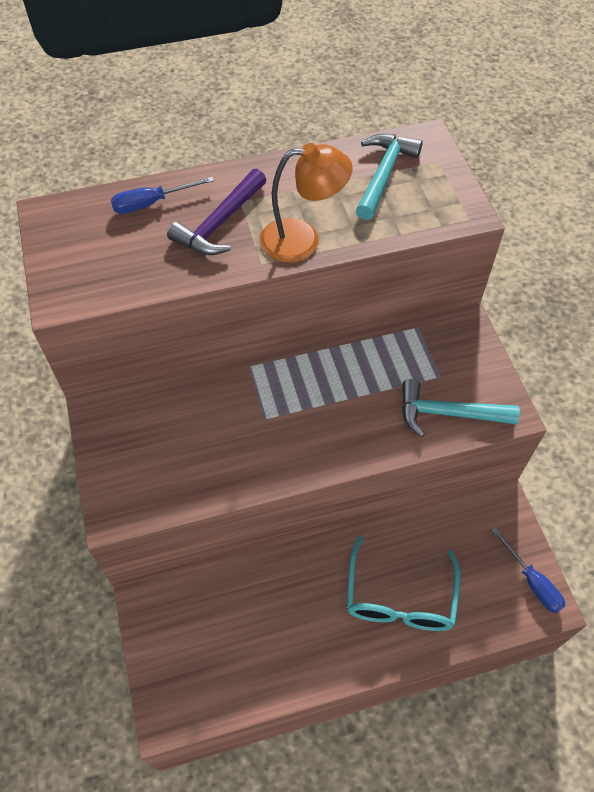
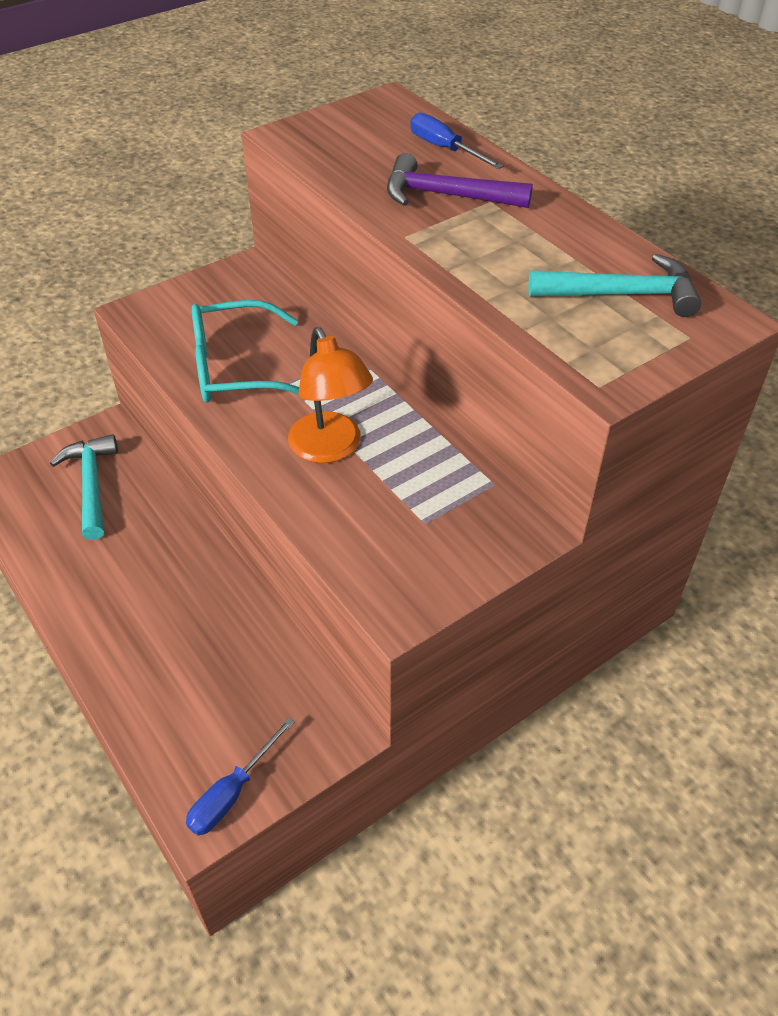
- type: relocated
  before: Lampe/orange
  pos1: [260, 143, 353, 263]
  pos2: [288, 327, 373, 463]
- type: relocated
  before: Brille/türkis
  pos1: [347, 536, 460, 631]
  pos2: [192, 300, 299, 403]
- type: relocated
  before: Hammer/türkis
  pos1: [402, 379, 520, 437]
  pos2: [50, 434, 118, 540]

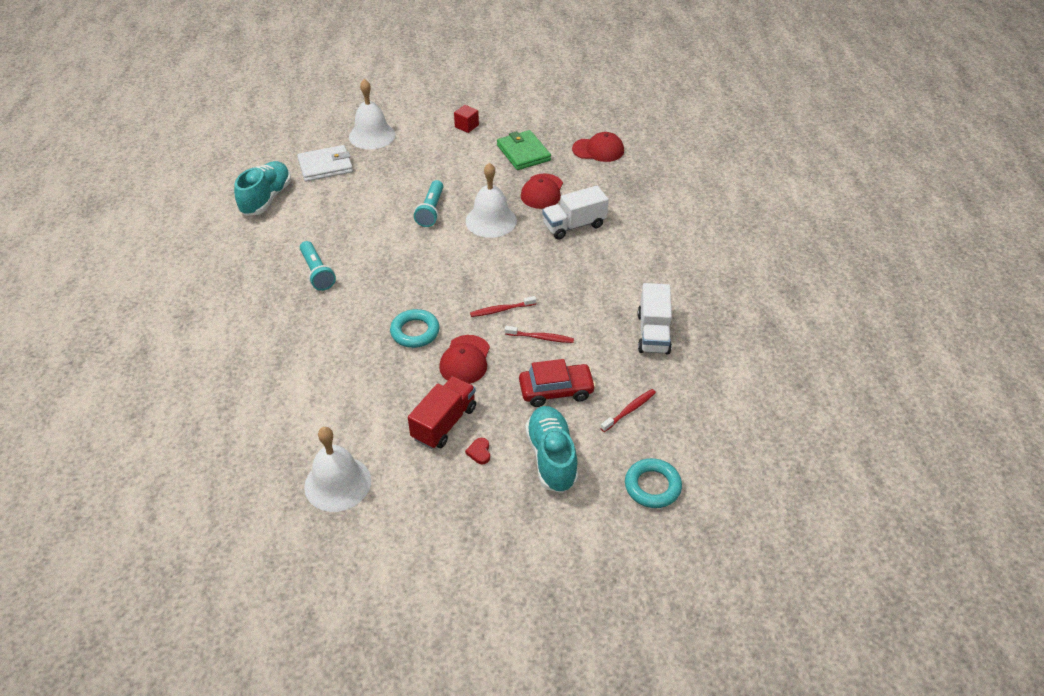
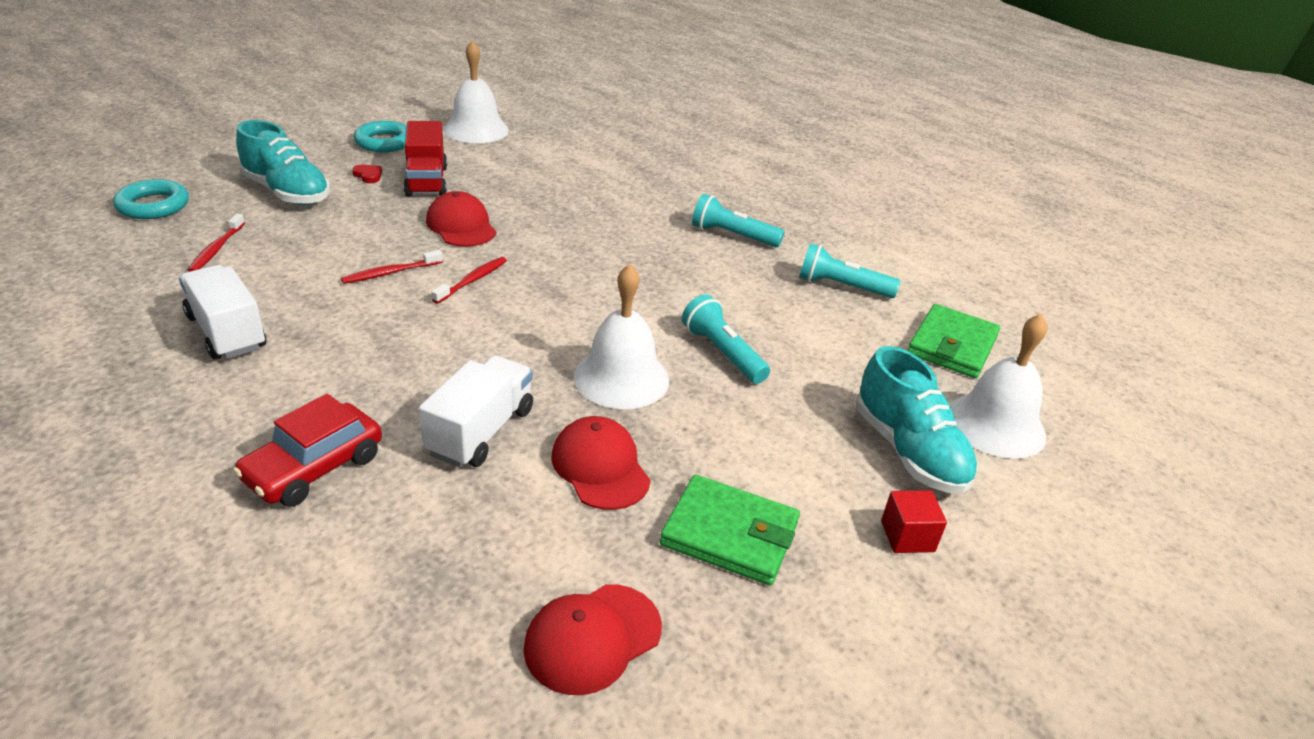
- type: relocated
  before: Schuh/türkis
  pos1: [234, 161, 291, 216]
  pos2: [856, 346, 978, 494]
- type: colour
  before: Geldbörse/weiß
  after: Geldbörse/grün
  pos1: [297, 145, 353, 182]
  pos2: [907, 304, 1000, 378]
- type: relocated
  before: Ring/türkis
  pos1: [390, 309, 440, 348]
  pos2: [354, 121, 407, 152]
- type: relocated
  before: Auto/rot
  pos1: [519, 359, 596, 407]
  pos2: [233, 394, 382, 507]
- type: appeared
  after: Taschenlampe/türkis
  pos2: [799, 243, 901, 298]

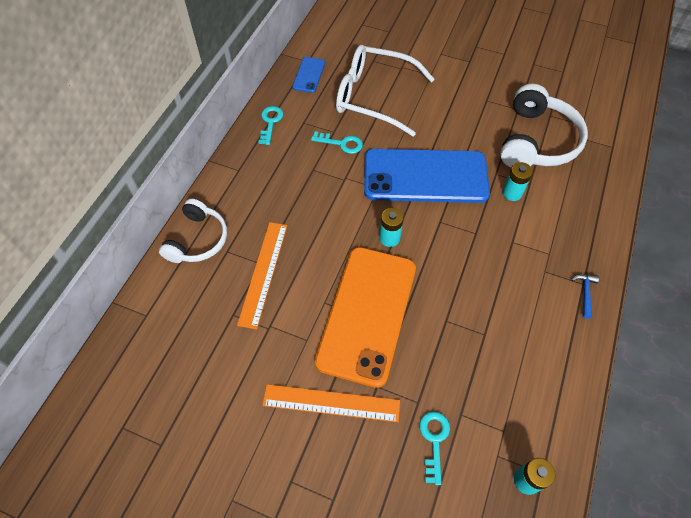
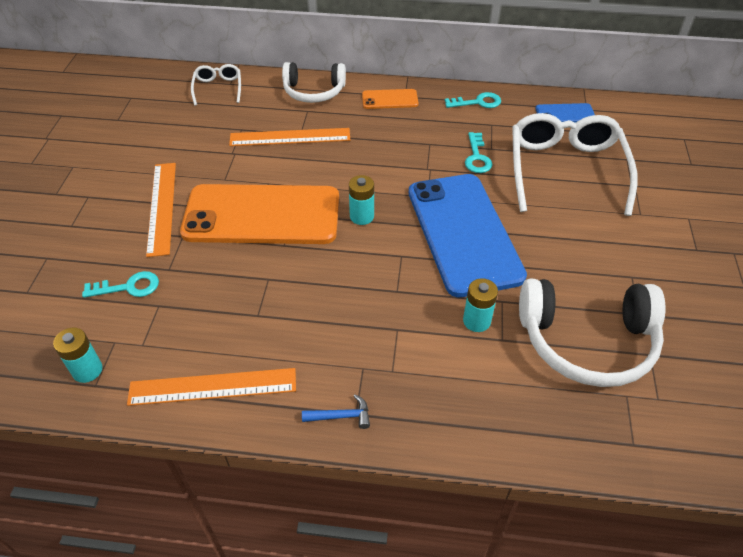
- type: appeared
  after: Lineal/orange
  pos2: [127, 368, 296, 406]
- type: appeared
  after: Brille/weiß
  pos2: [191, 64, 241, 106]
- type: appeared
  after: Handy/orange
  pos2: [362, 89, 418, 109]

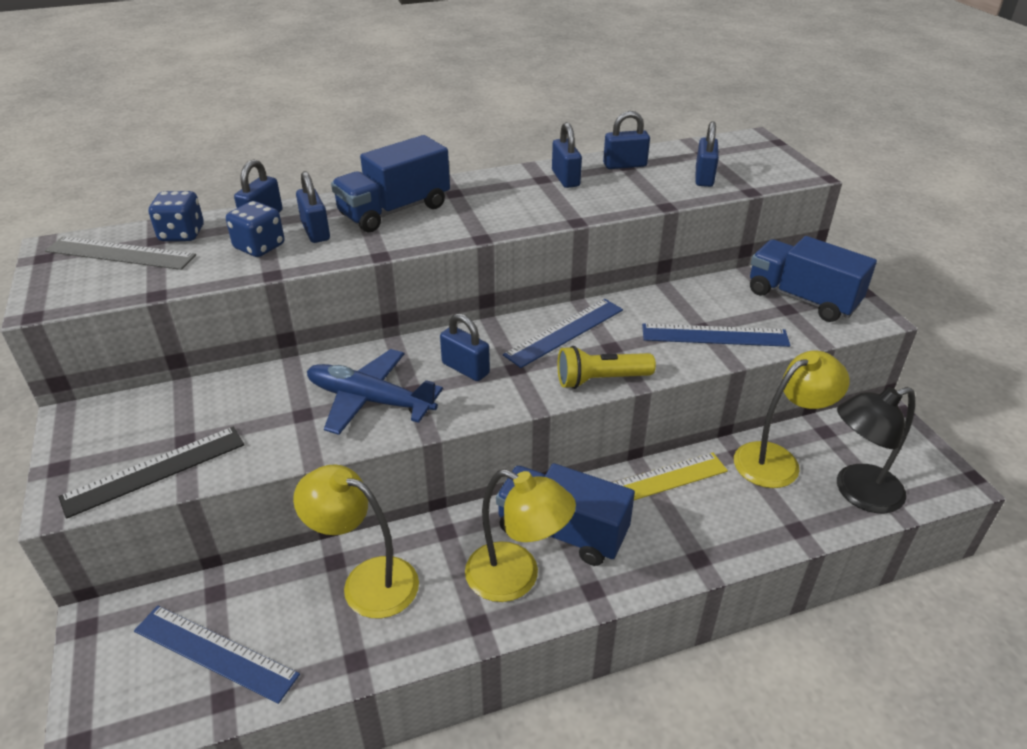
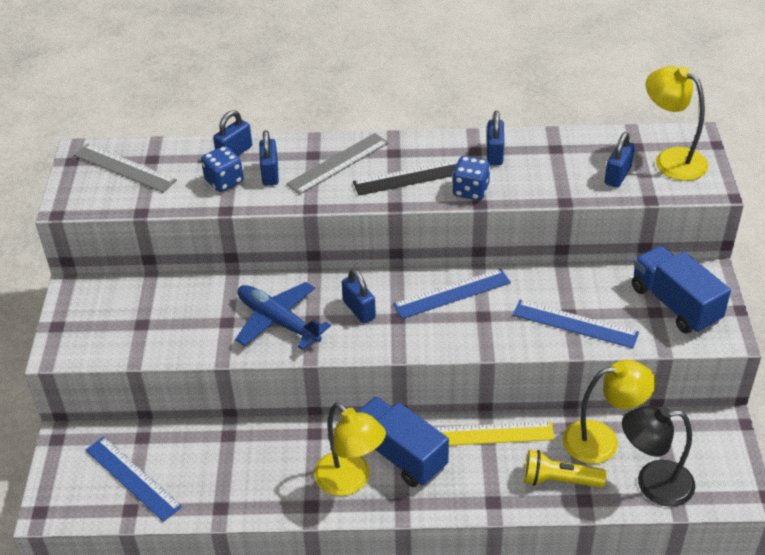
- type: relocated
  before: Lineal/schwarz
  pos1: [59, 427, 244, 519]
  pos2: [353, 159, 459, 195]
- type: relocated
  before: Spielwürfel/blau
  pos1: [149, 191, 204, 241]
  pos2: [452, 156, 490, 200]
- type: relocated
  before: Lampe/gelb
  pos1: [293, 465, 419, 618]
  pos2: [645, 66, 708, 181]
- type: exchanged
  before: Lastwagen/blau
  after: Lineal/grau
  pos1: [331, 135, 450, 232]
  pos2: [286, 133, 389, 194]
- type: relocated
  before: Taschenlampe/gelb
  pos1: [557, 346, 656, 389]
  pos2: [524, 450, 606, 487]
- type: missing
  before: Vorhängeschloss/blau
  pos1: [603, 111, 650, 169]

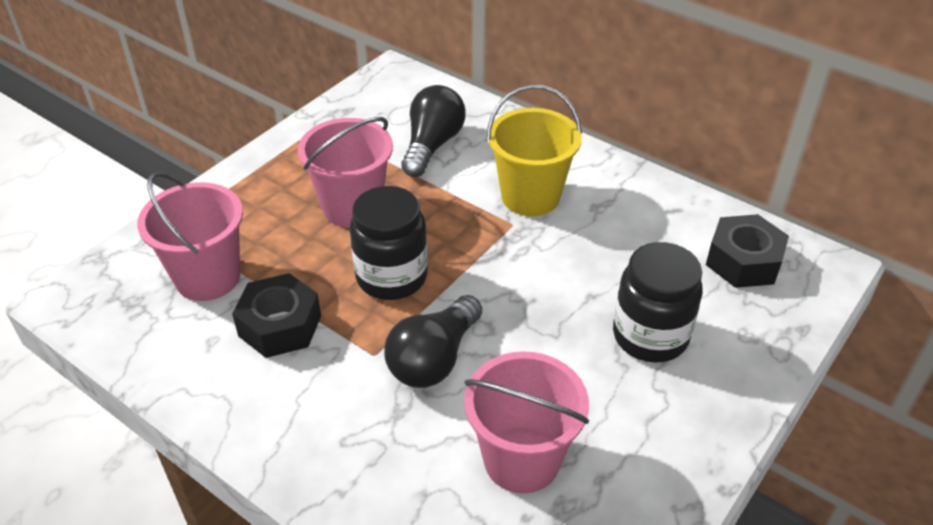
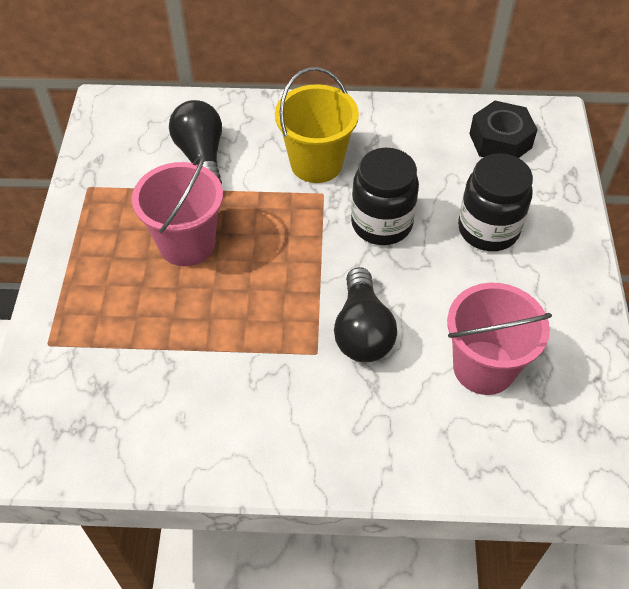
- type: missing
  before: Eimer/rosa
  pos1: [137, 172, 243, 301]
- type: missing
  before: Sechskantmutter/schwarz
  pos1: [232, 273, 321, 358]
- type: relocated
  before: Einmachglas/schwarz
  pos1: [350, 186, 428, 300]
  pos2: [351, 148, 419, 245]

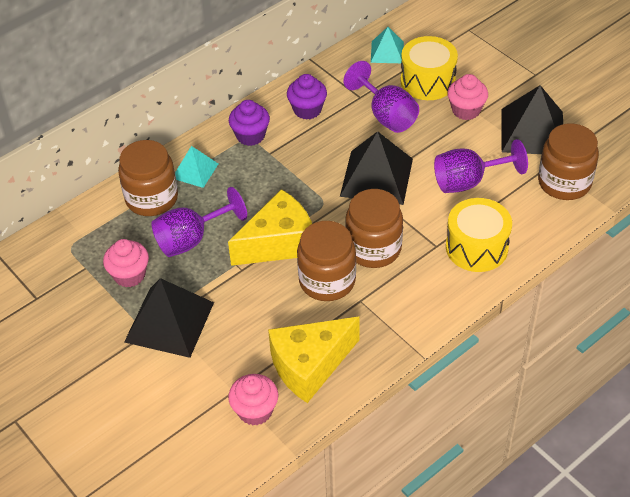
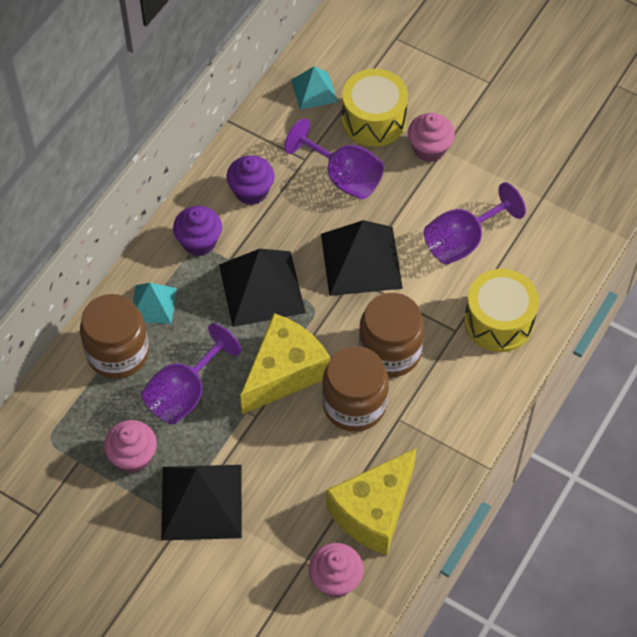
- type: relocated
  before: Pyramide/schwarz
  pos1: [501, 85, 563, 154]
  pos2: [219, 249, 306, 327]
- type: missing
  before: Einmachglas/braun
  pos1: [538, 123, 599, 200]

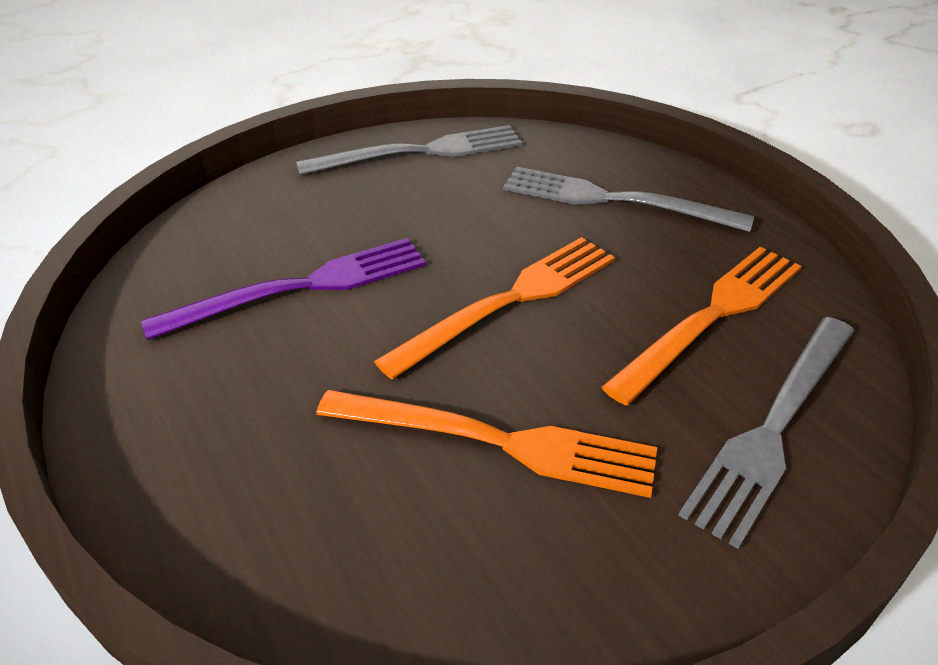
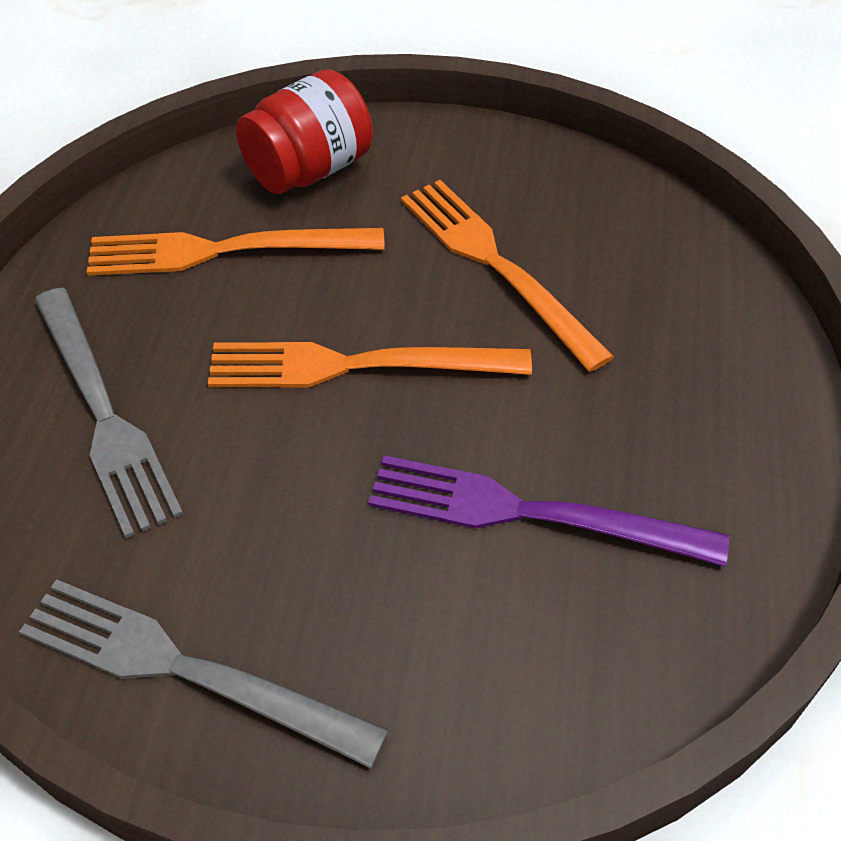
- type: exchanged
  before: Gabel/grau
  after: Einmachglas/rot
  pos1: [678, 317, 854, 549]
  pos2: [236, 69, 373, 194]

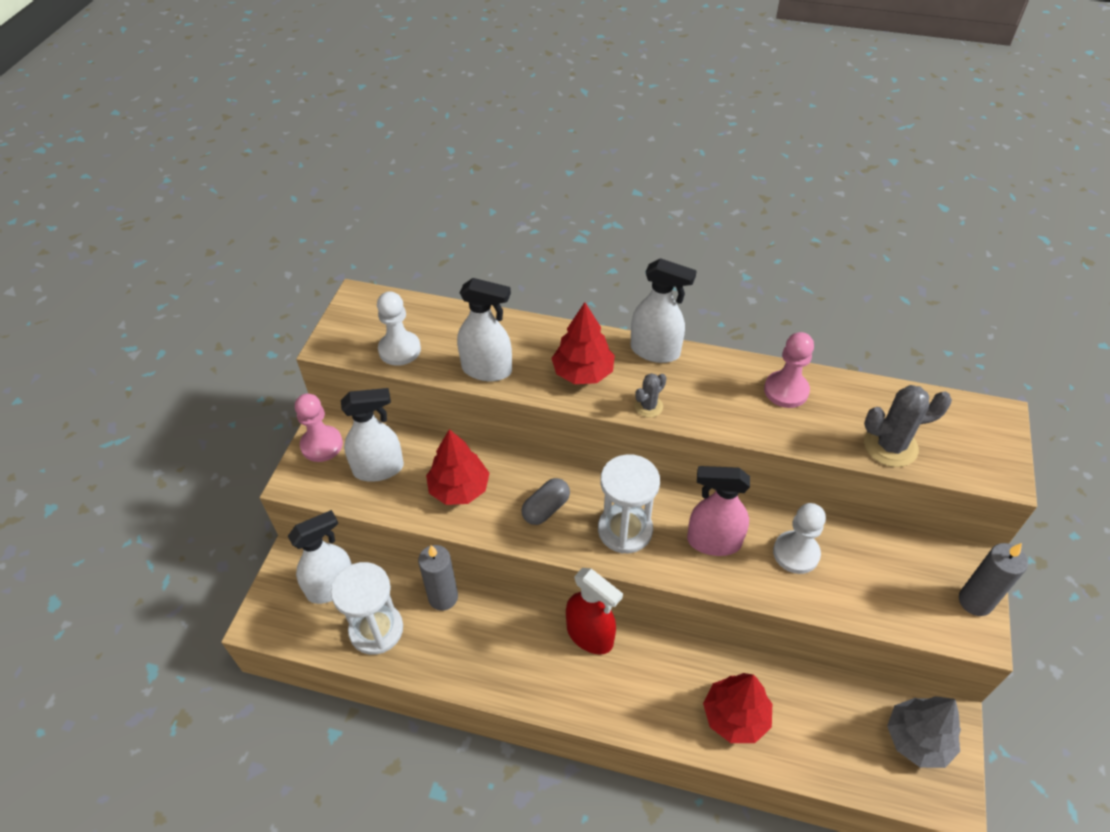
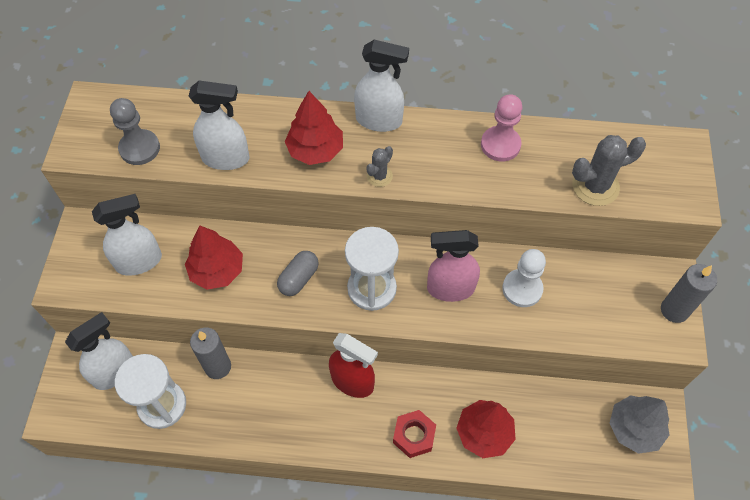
- type: missing
  before: Bauer/rosa
  pos1: [295, 393, 343, 462]
- type: colour
  before: Bauer/weiß
  after: Bauer/grau
  pos1: [377, 291, 421, 366]
  pos2: [110, 98, 160, 165]
- type: appeared
  after: Sechskantmutter/rot
  pos2: [393, 410, 436, 458]

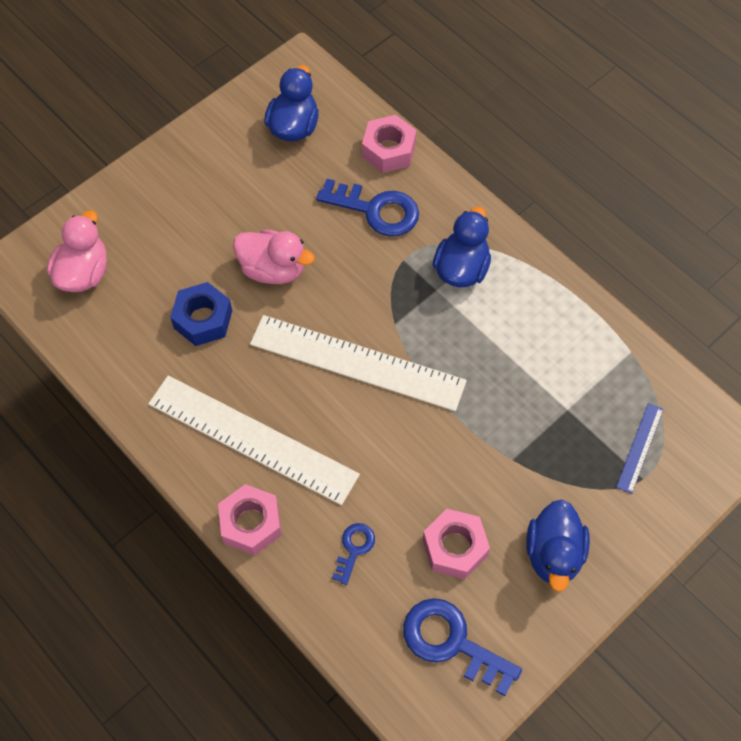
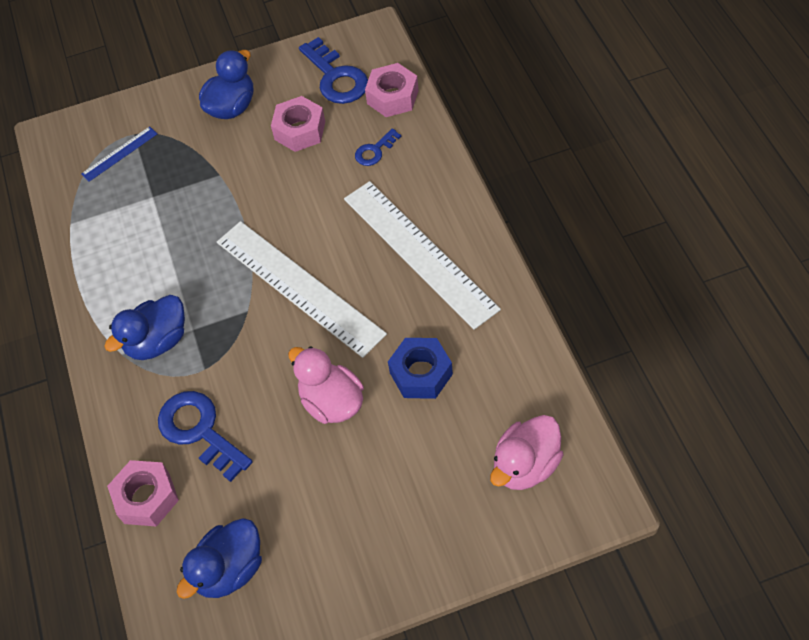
- type: relocated
  before: Sechskantmutter/rosa
  pos1: [218, 484, 282, 556]
  pos2: [365, 63, 419, 117]

